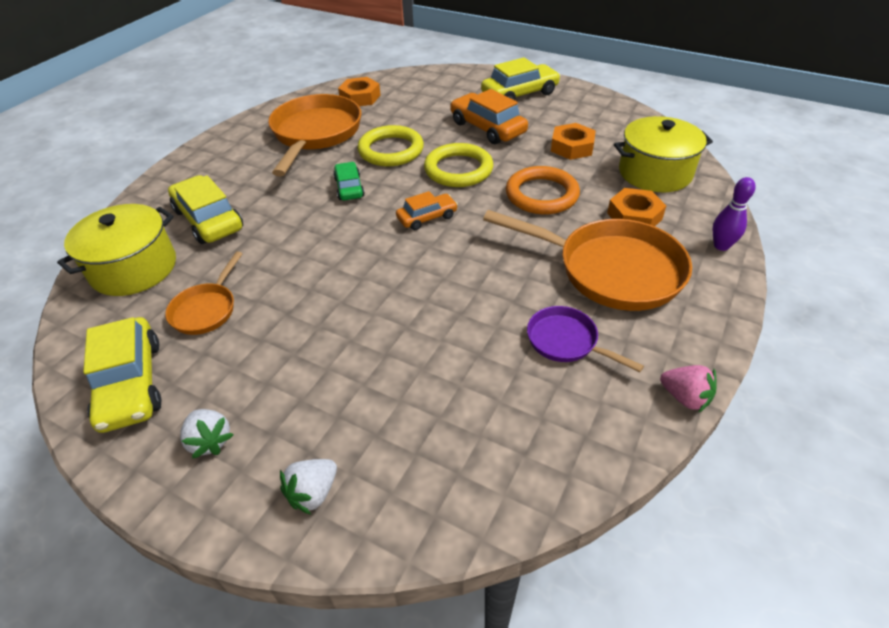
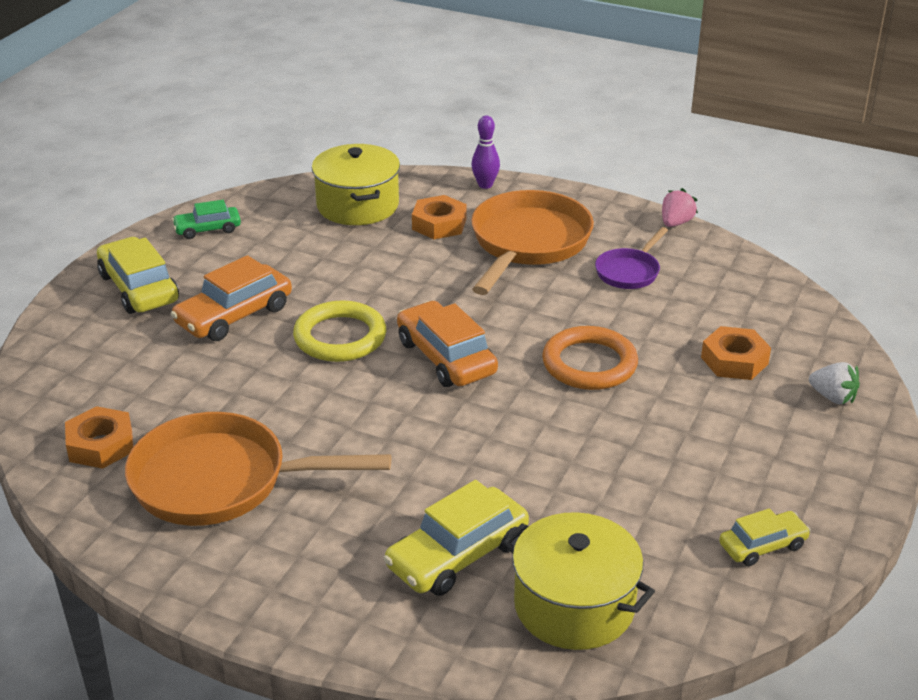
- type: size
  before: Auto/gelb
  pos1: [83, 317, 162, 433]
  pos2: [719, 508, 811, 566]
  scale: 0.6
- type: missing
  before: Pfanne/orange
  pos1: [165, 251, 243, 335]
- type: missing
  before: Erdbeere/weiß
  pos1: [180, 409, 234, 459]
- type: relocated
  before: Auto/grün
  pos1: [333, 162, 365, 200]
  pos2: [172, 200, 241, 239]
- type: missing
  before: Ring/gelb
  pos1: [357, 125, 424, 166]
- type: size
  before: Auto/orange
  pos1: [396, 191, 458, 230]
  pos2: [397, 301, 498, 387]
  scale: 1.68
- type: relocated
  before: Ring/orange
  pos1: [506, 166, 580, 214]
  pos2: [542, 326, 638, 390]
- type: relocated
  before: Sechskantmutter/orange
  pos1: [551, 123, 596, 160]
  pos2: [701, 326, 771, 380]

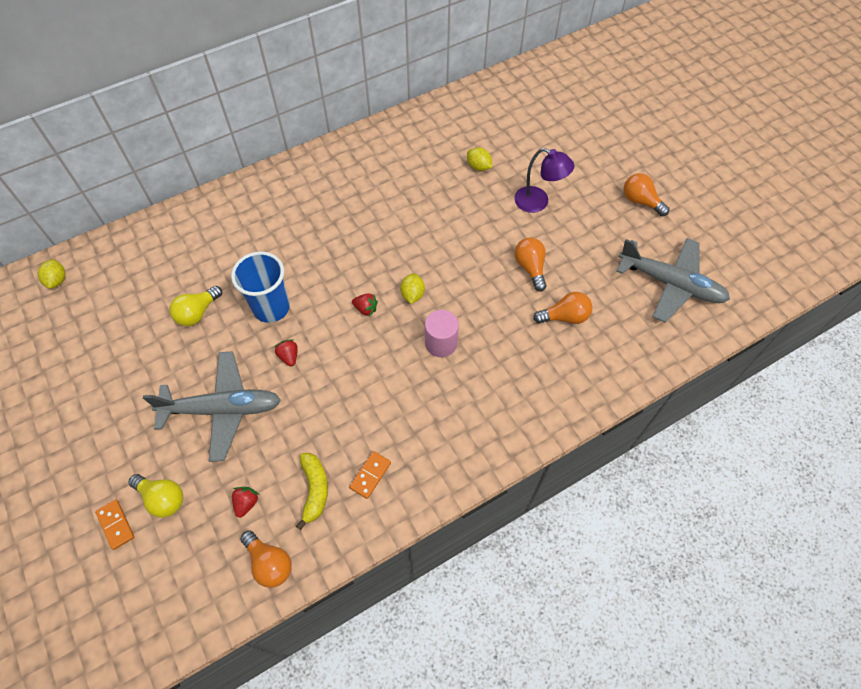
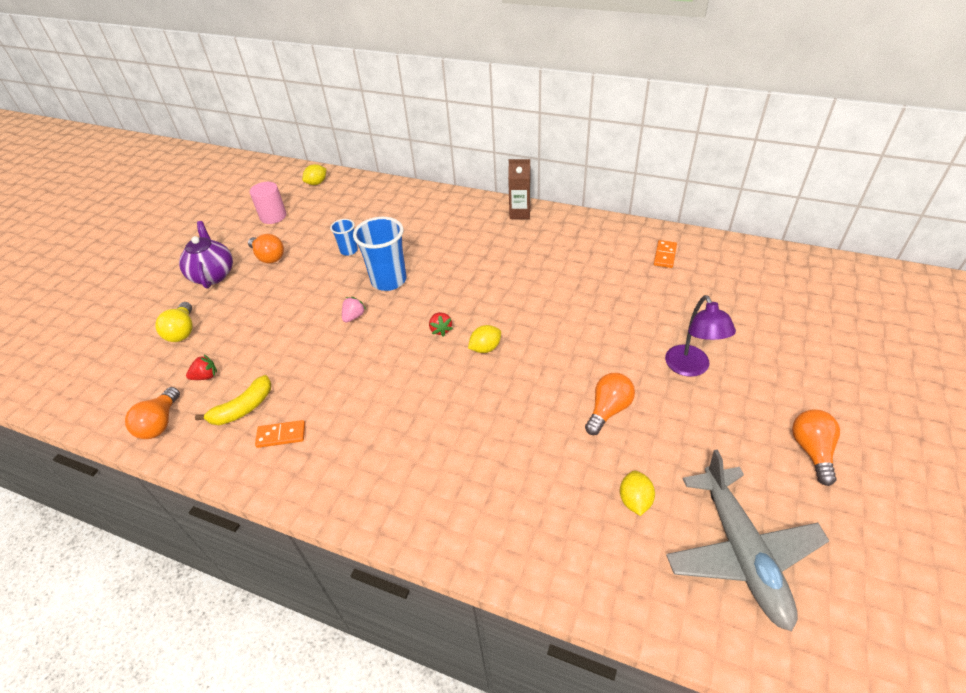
- type: relocated
  before: Dominostein/orange
  pos1: [95, 499, 134, 550]
  pos2: [654, 240, 677, 268]
- type: missing
  before: Flugzeug/grau
  pos1: [143, 351, 281, 462]
- type: exchanged
  before: Glühbirne/gelb
  after: Becher/blau
  pos1: [170, 286, 222, 326]
  pos2: [330, 219, 358, 256]
- type: colour
  before: Erdbeere/rot
  after: Erdbeere/rosa
  pos1: [274, 339, 298, 366]
  pos2: [342, 297, 366, 323]
- type: relocated
  before: Vollzylinder/rosa
  pos1: [425, 310, 459, 357]
  pos2: [250, 182, 287, 224]
- type: relocated
  before: Zitrone/gelb
  pos1: [467, 147, 492, 171]
  pos2: [620, 470, 655, 516]
- type: relocated
  before: Glühbirne/orange
  pos1: [533, 292, 592, 324]
  pos2: [248, 234, 284, 263]
- type: appeared
  after: Teekanne/lila
  pos2: [179, 221, 233, 289]
- type: appeared
  after: Getränkekarton/braun
  pos2: [508, 159, 531, 219]

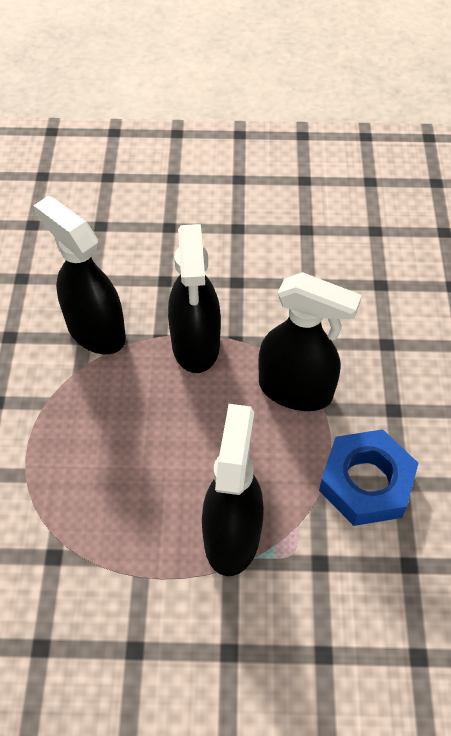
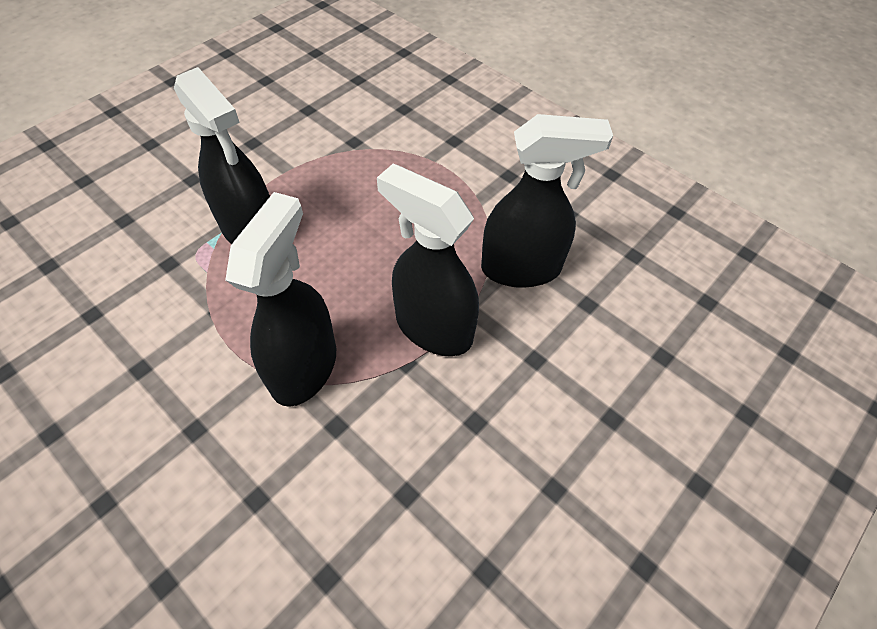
- type: spun
  before: Sprühflasche/schwarz
  pos1: [258, 272, 362, 411]
  pos2: [225, 192, 336, 407]
  turn: 135
- type: missing
  before: Sechskantmutter/blau
  pos1: [319, 429, 418, 526]

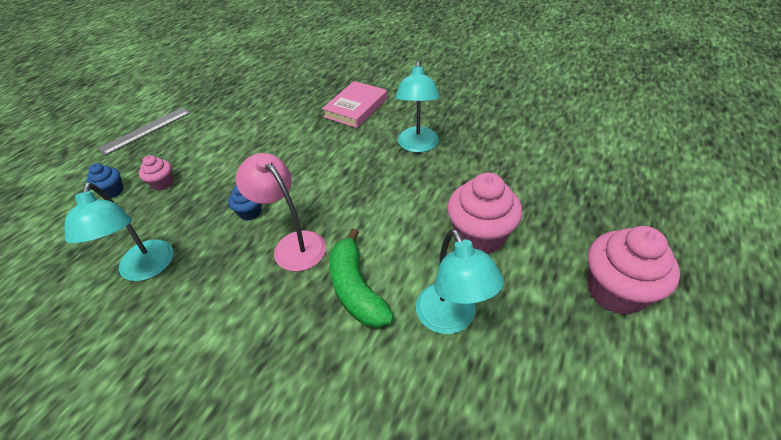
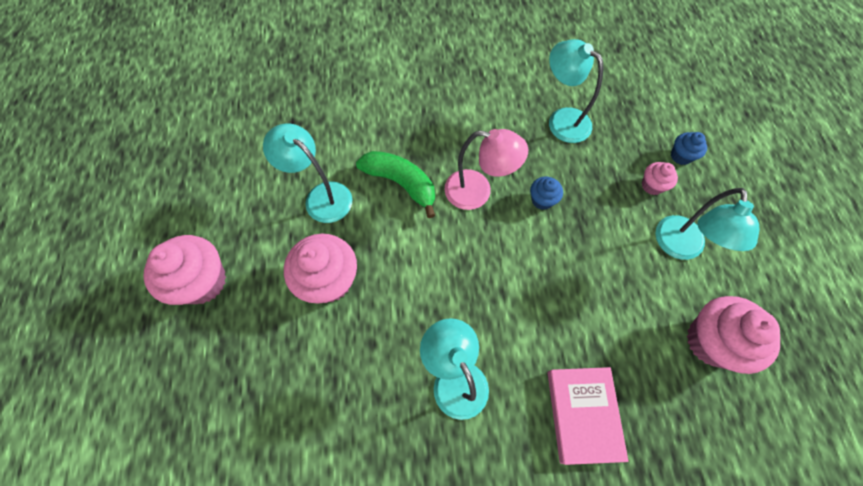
- type: missing
  before: Lineal/grau
  pos1: [98, 107, 190, 155]
- type: appeared
  after: Lampe/türkis
  pos2: [655, 188, 759, 260]
- type: appeared
  after: Muffin/rosa
  pos2: [687, 296, 780, 374]

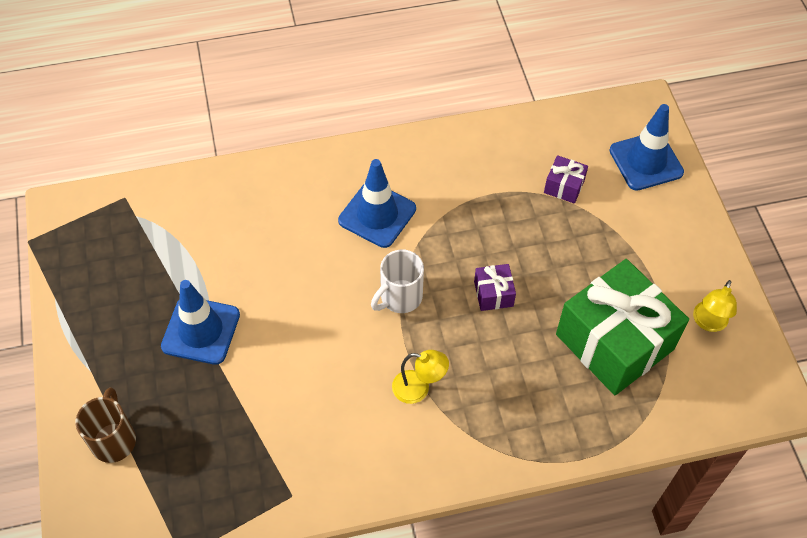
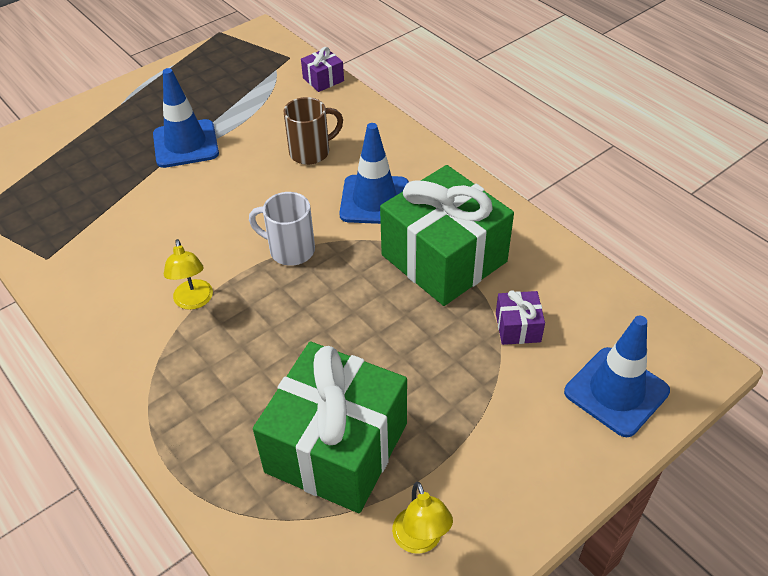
- type: relocated
  before: Tasse/braun
  pos1: [75, 387, 136, 463]
  pos2: [284, 97, 343, 165]
- type: relocated
  before: Geschenk/lila
  pos1: [474, 264, 516, 311]
  pos2: [301, 47, 344, 92]
- type: spun
  before: Lampe/gelb
  pos1: [693, 280, 737, 332]
  pos2: [392, 482, 453, 554]
  turn: -105
- type: appeared
  after: Geschenk/grün
  pos2: [380, 165, 514, 306]

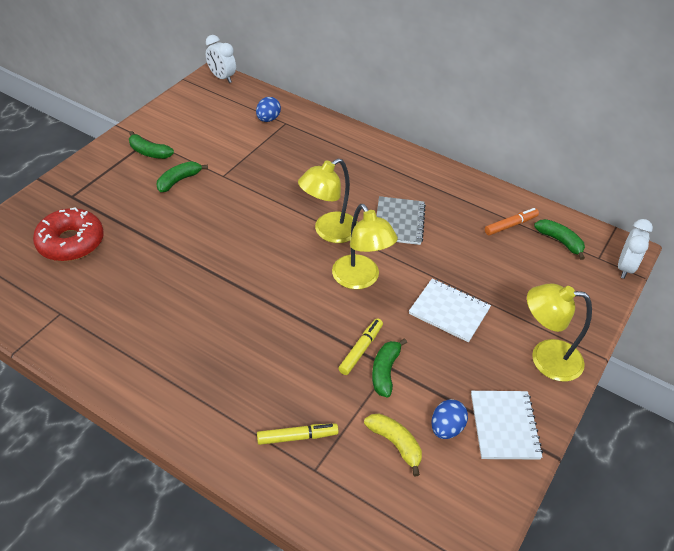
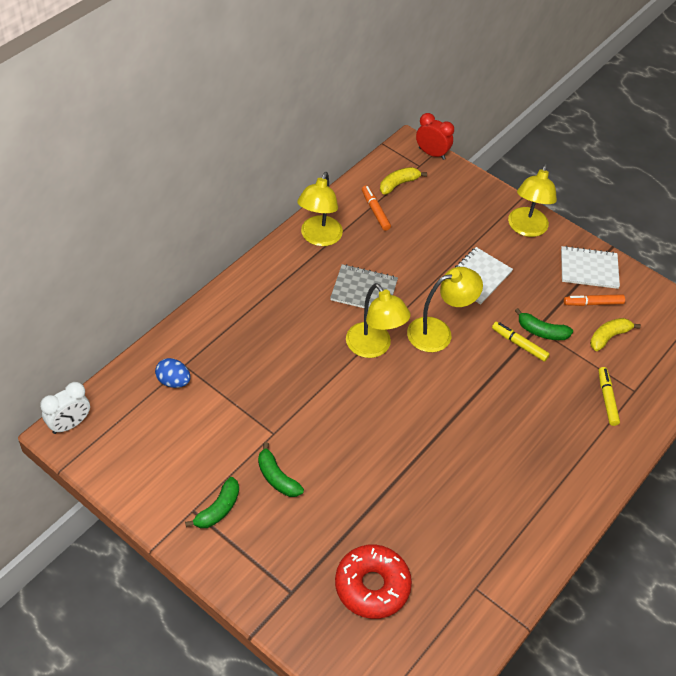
- type: exchanged
  before: Ei/blau
  after: Filzstift/orange
  pos1: [431, 399, 468, 439]
  pos2: [564, 294, 625, 306]
- type: colour
  before: Banane/grün
  after: Banane/gelb
  pos1: [534, 219, 585, 260]
  pos2: [380, 167, 427, 195]
- type: colour
  before: Wecker/weiß
  after: Wecker/rot
  pos1: [618, 219, 653, 279]
  pos2: [416, 113, 454, 160]
- type: appeared
  after: Lampe/gelb
  pos2: [297, 172, 343, 246]

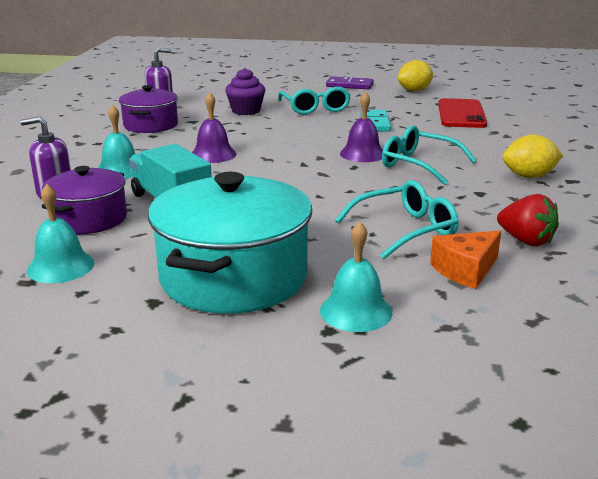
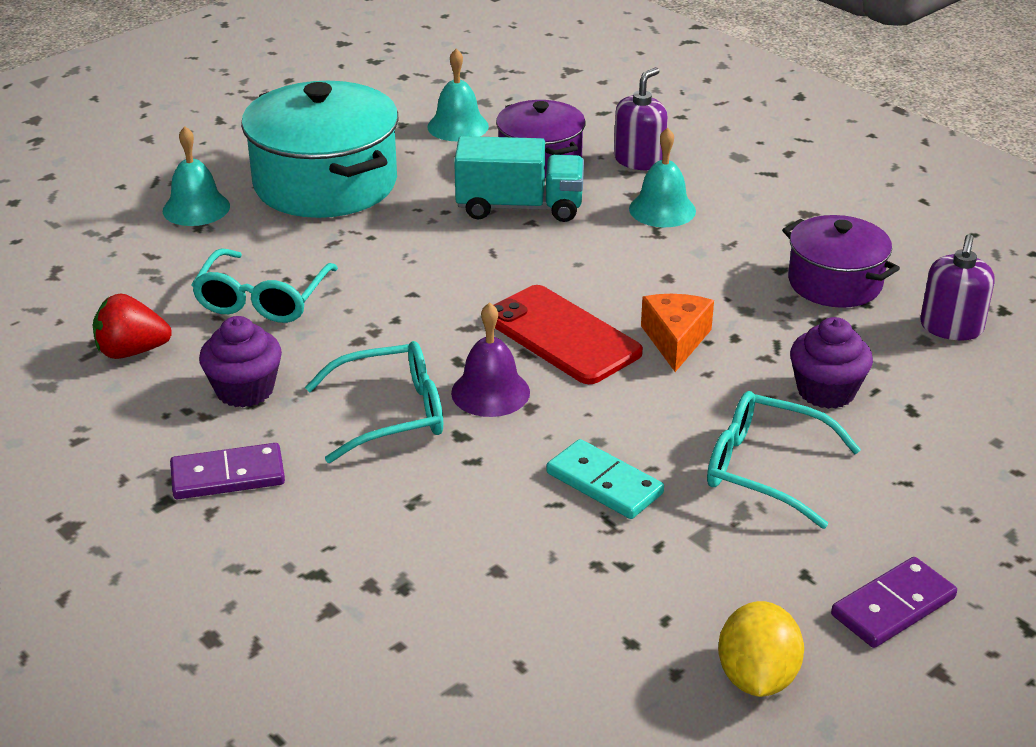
- type: missing
  before: Glocke/lila
  pos1: [192, 92, 236, 163]
- type: relocated
  before: Käse/orange
  pos1: [430, 231, 501, 289]
  pos2: [641, 294, 714, 372]
- type: relocated
  before: Handy/rot
  pos1: [438, 98, 487, 128]
  pos2: [494, 285, 643, 384]
- type: exchanged
  before: Zitrone/gelb
  after: Dominostein/lila
  pos1: [502, 135, 563, 178]
  pos2: [170, 443, 285, 499]
- type: appeared
  after: Muffin/lila
  pos2: [199, 316, 282, 407]

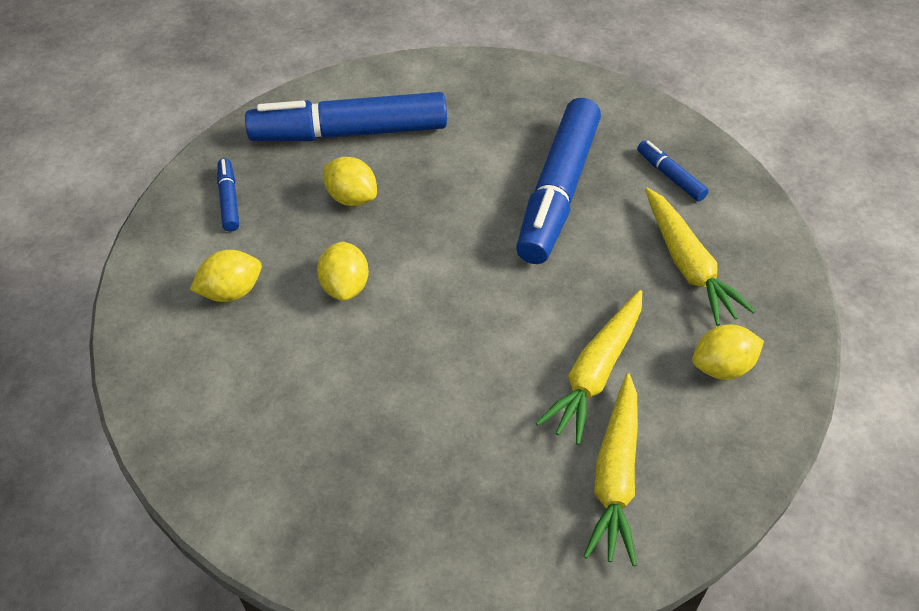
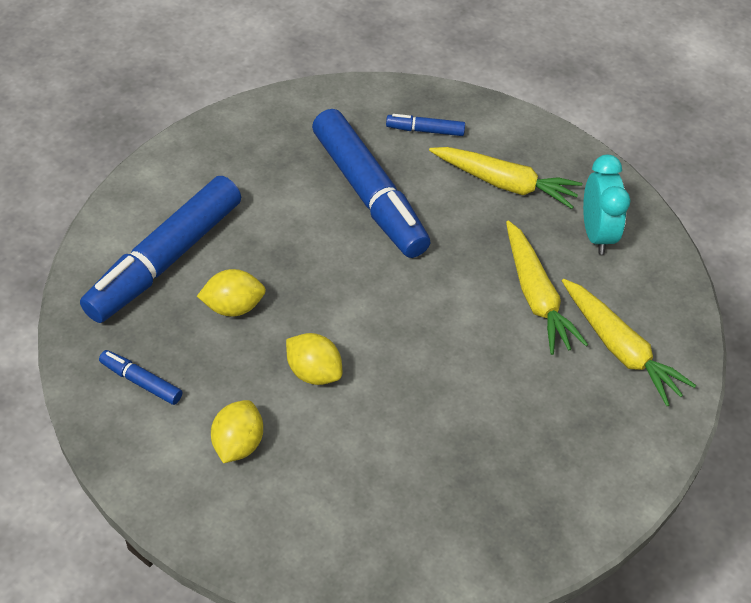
- type: exchanged
  before: Zitrone/gelb
  after: Wecker/türkis
  pos1: [692, 324, 764, 379]
  pos2: [583, 155, 630, 255]

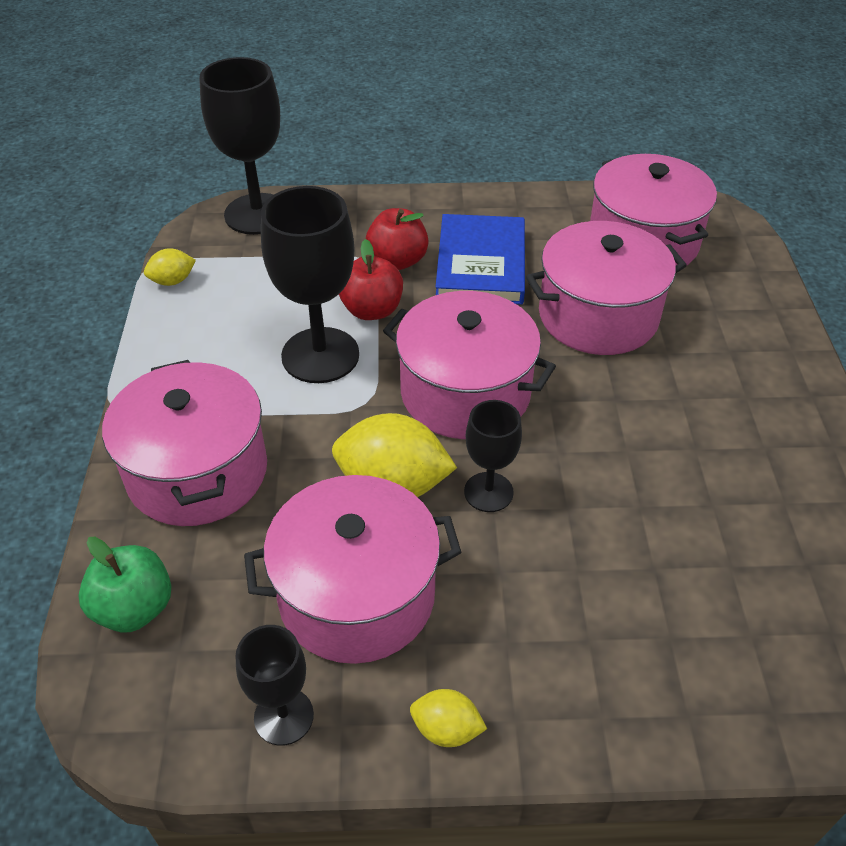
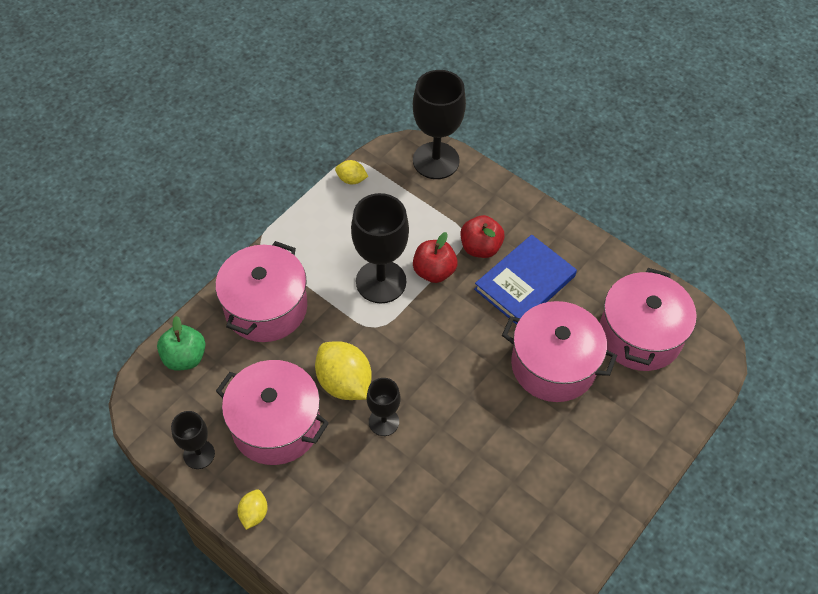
- type: missing
  before: Kochtopf/rosa
  pos1: [383, 291, 556, 439]
- type: spun
  before: Zitrone/gelb
  pos1: [410, 689, 487, 747]
  pos2: [237, 489, 268, 530]
  turn: 45

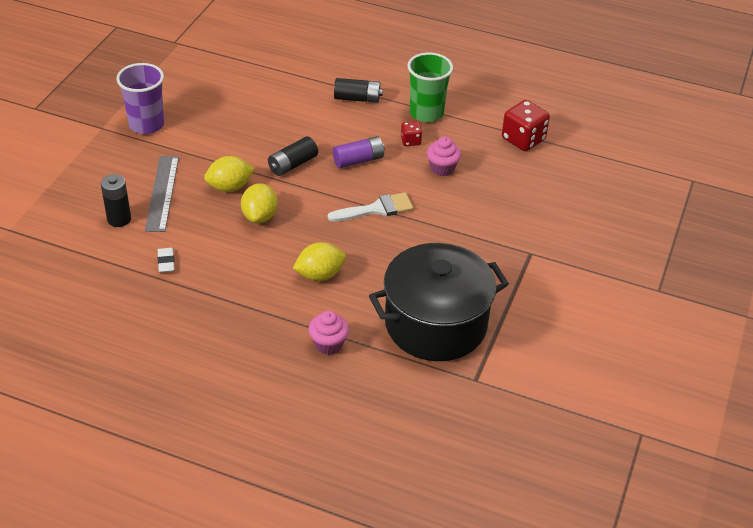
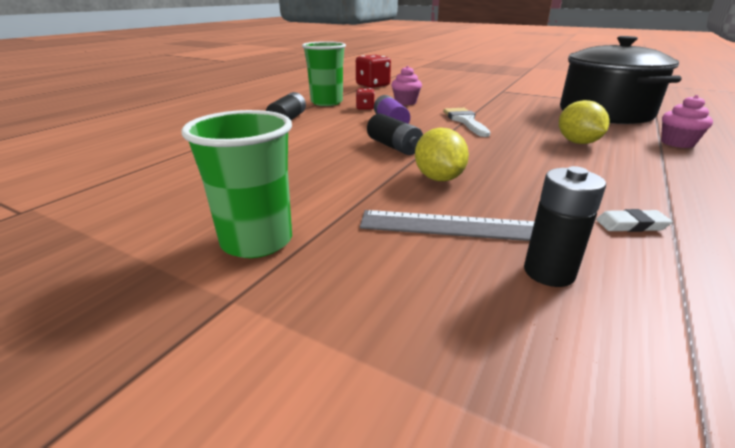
- type: colour
  before: Becher/lila
  after: Becher/grün
  pos1: [116, 63, 164, 134]
  pos2: [181, 110, 292, 258]
- type: missing
  before: Zitrone/gelb
  pos1: [241, 183, 278, 223]

